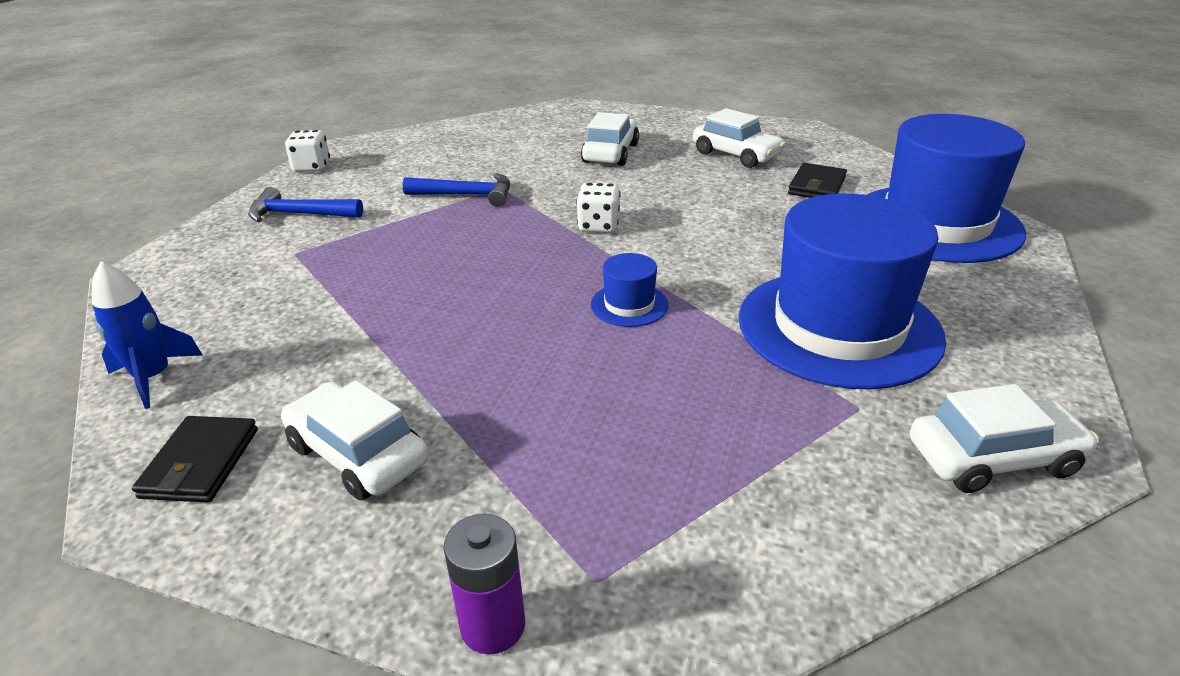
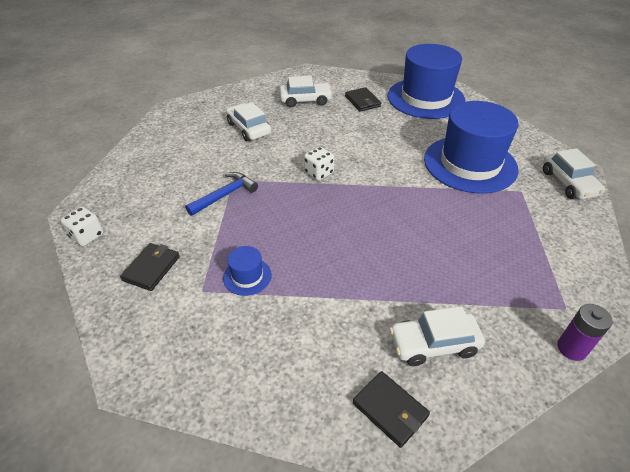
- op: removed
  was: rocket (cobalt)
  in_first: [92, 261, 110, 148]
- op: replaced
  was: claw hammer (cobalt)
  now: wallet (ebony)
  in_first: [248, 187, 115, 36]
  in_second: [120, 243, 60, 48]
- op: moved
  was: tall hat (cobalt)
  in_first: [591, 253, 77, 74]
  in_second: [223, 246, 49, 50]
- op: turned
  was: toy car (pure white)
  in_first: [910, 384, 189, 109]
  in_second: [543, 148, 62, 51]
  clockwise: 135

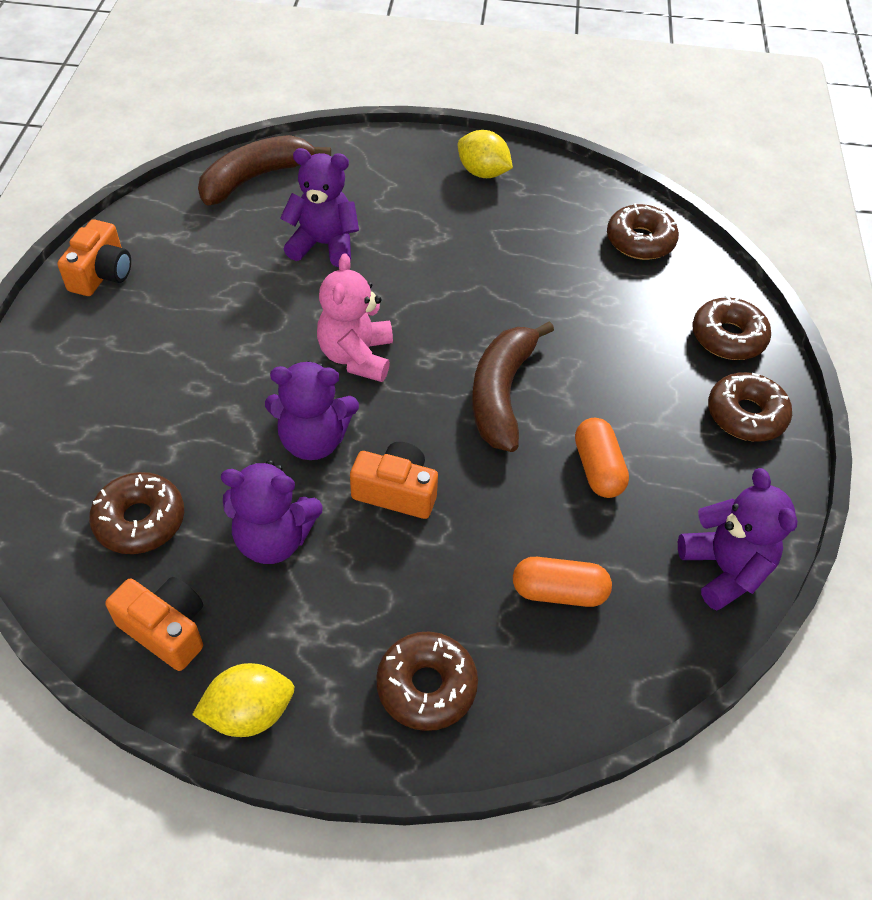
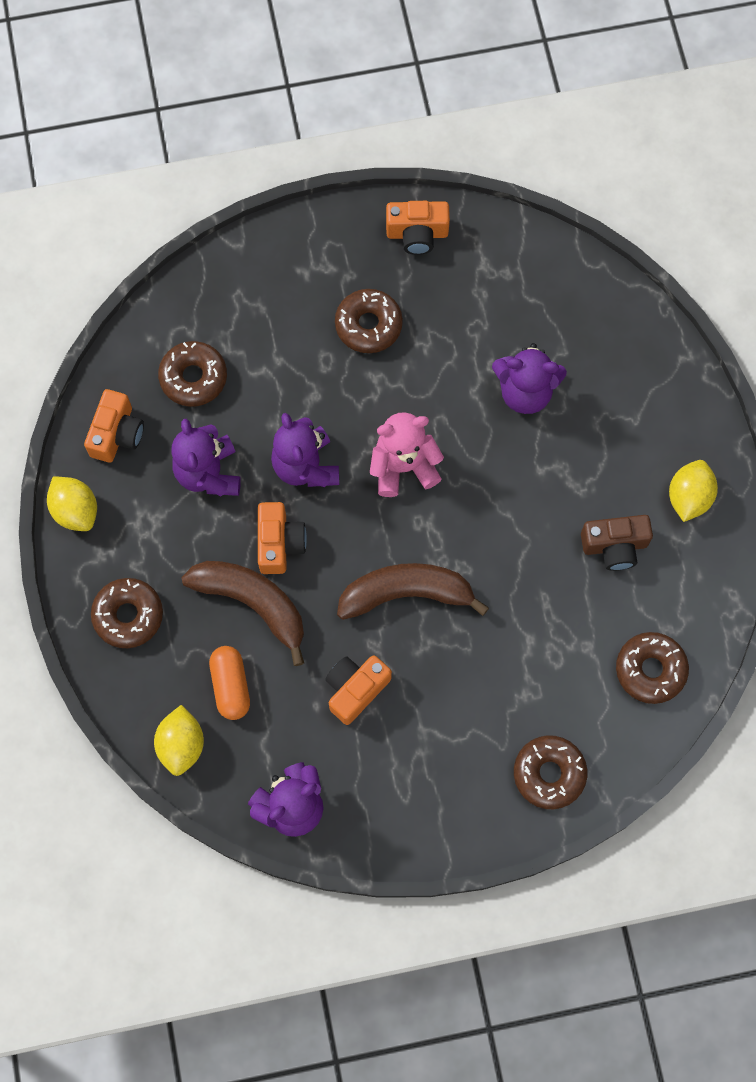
- op: moved
  was: banana (brown)
  in_first: [198, 135, 133, 71]
  in_second: [181, 561, 123, 105]
- op: turned
  was: stuffed bear (purple)
  in_first: [280, 148, 79, 119]
  in_second: [492, 343, 75, 71]
  clockwise: 105
- op: replaced
  was: pill (orange-coloured)
  now: compact camera (orange-coloured)
  in_first: [575, 418, 54, 80]
  in_second: [325, 655, 67, 70]
- op: moved
  was: donut (brown)
  in_first: [708, 372, 84, 70]
  in_second: [335, 289, 68, 64]
- op: added
  now: toy lemon (yellow)
  in_second: [154, 705, 50, 71]
- op: added
  now: compact camera (brown)
  in_second: [581, 515, 72, 56]

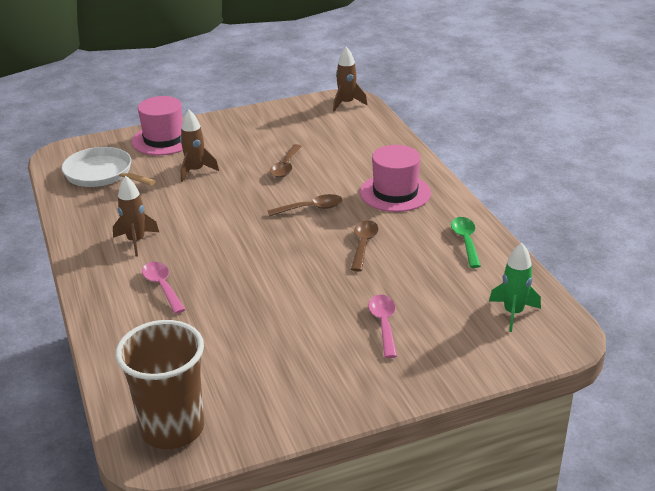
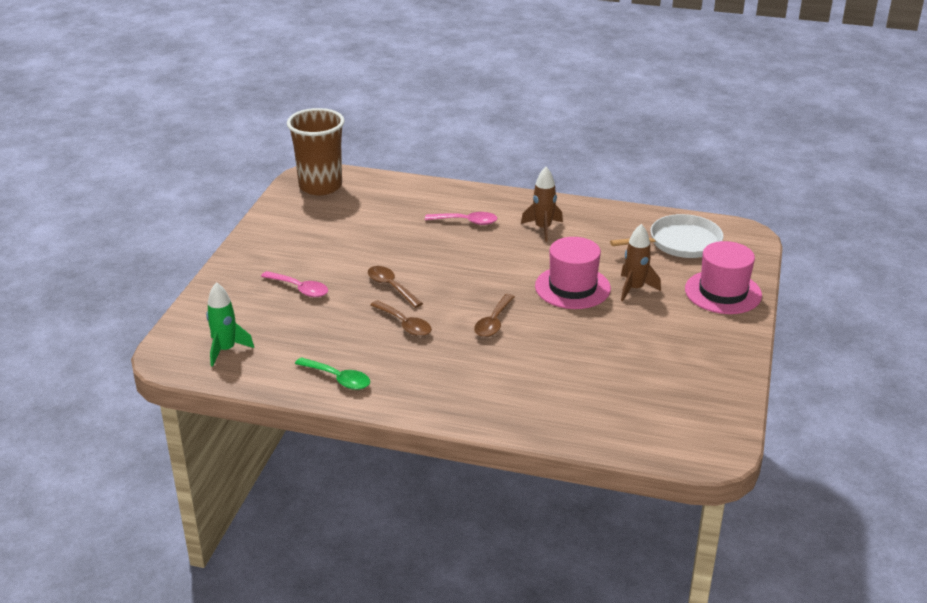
- op: moved
  was: teaspoon (brown)
  in_first: [270, 144, 32, 34]
  in_second: [368, 266, 55, 42]
- op: removed
  was: rocket (brown)
  in_first: [333, 47, 35, 65]
- op: moved
  was: tall hat (pink)
  in_first: [360, 145, 71, 67]
  in_second: [535, 237, 76, 72]

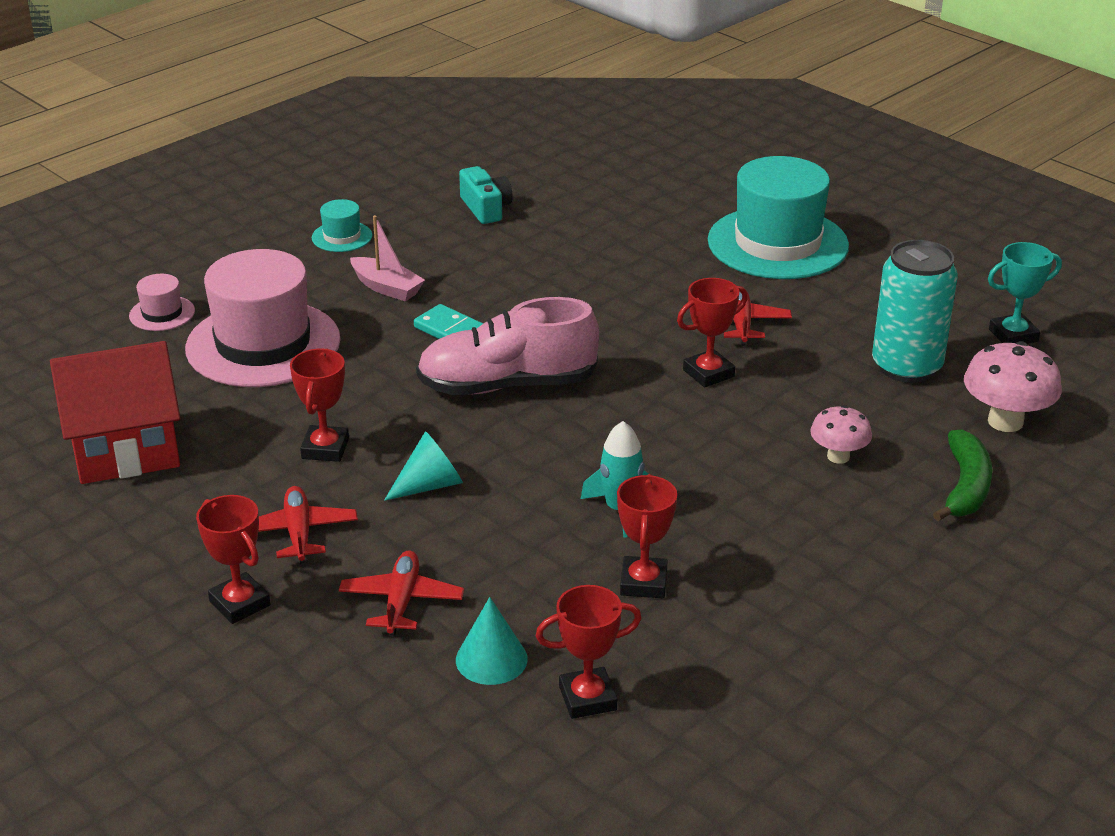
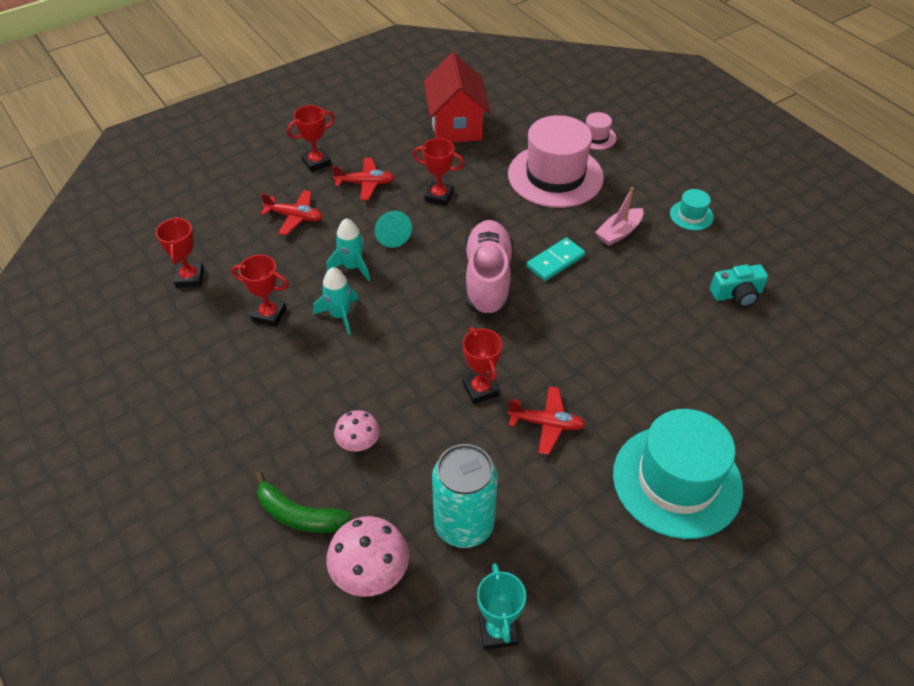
- op: removed
  was: cone (aqua)
  in_first: [456, 597, 72, 88]
- op: added
  now: rocket (aqua)
  in_second: [327, 218, 43, 63]

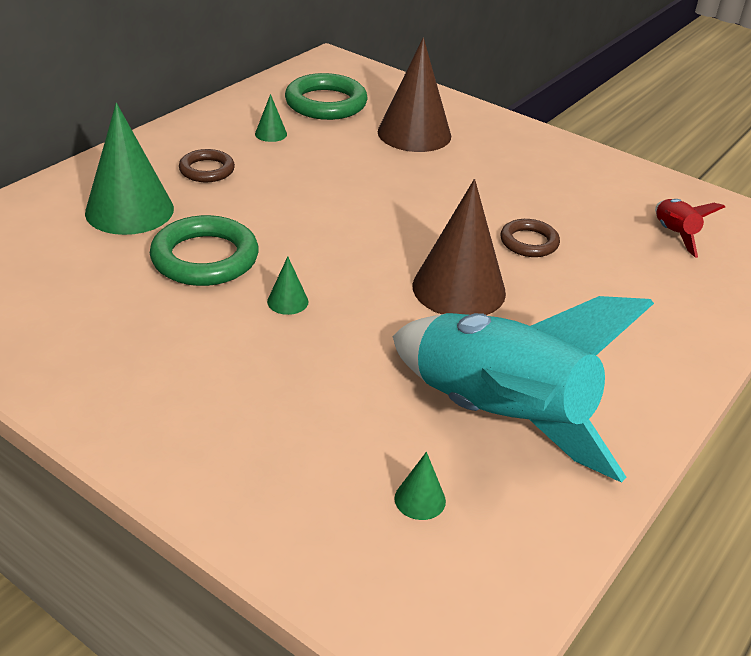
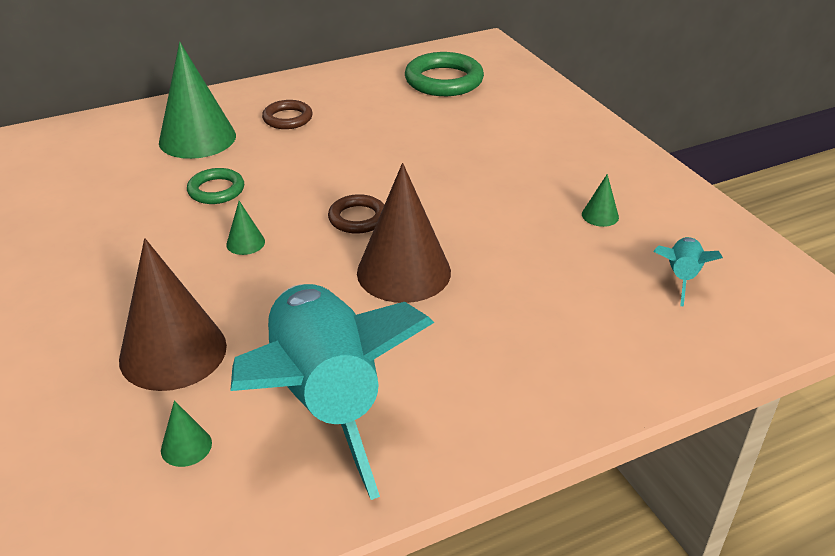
- op: resized
  was: torus (emerald)
  in_first: [150, 215, 109, 71]
  in_second: [187, 168, 57, 36]
  ratio: 0.59
- op: moved
  was: cone (emerald)
  in_first: [255, 94, 32, 48]
  in_second: [582, 174, 37, 53]
- op: moved
  was: cone (brown)
  in_first: [378, 37, 73, 115]
  in_second: [119, 238, 108, 153]
- op: moved
  was: torus (brown)
  in_first: [500, 219, 60, 38]
  in_second: [328, 194, 56, 40]
- op: recoloured
  was: rocket (red)
  now: rocket (aqua)
  in_first: [655, 199, 70, 59]
  in_second: [653, 237, 70, 70]

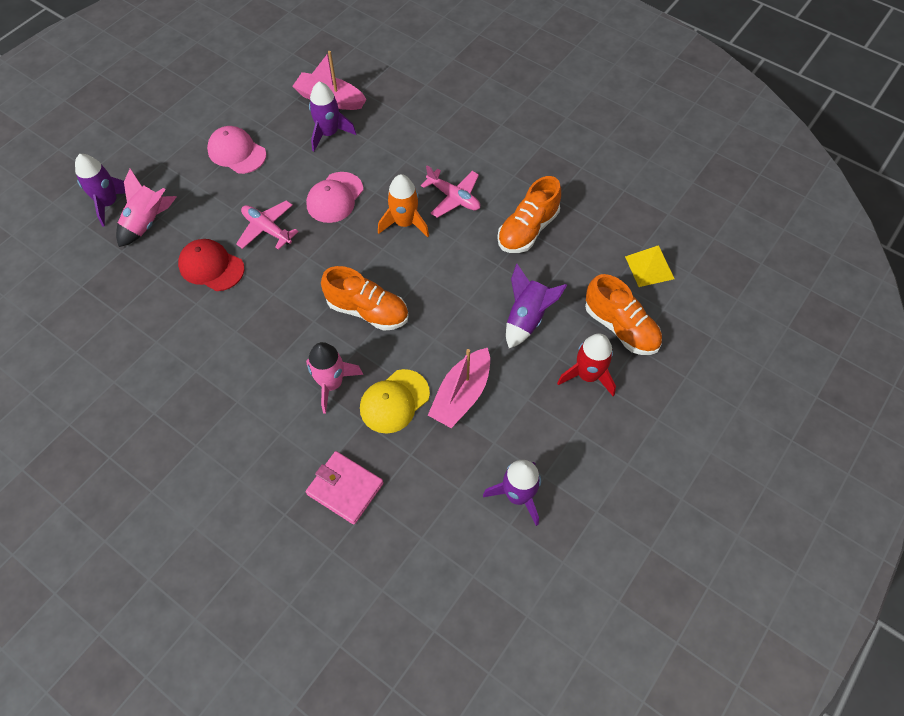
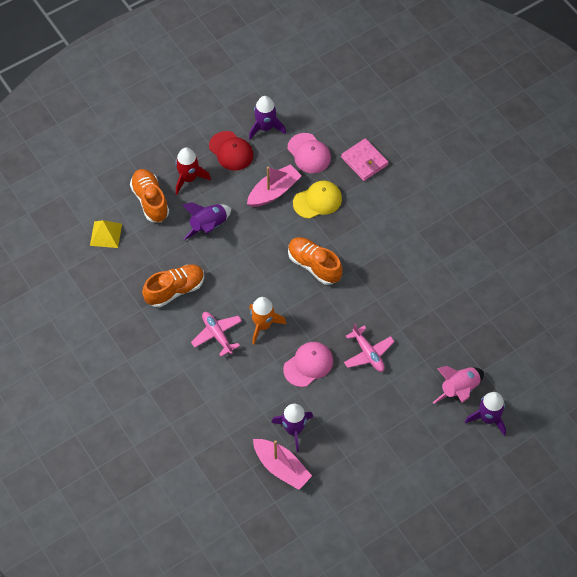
- op: moved
  was: cap (red)
  in_first: [178, 239, 66, 52]
  in_second: [209, 131, 44, 40]
- op: moved
  was: cap (pink)
  in_first: [207, 126, 59, 48]
  in_second: [288, 133, 43, 40]
- op: removed
  was: rocket (pink)
  in_first: [306, 342, 57, 72]

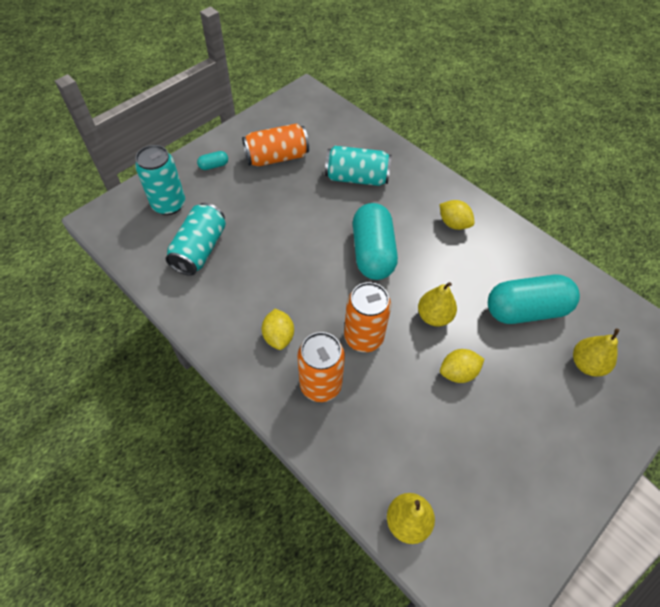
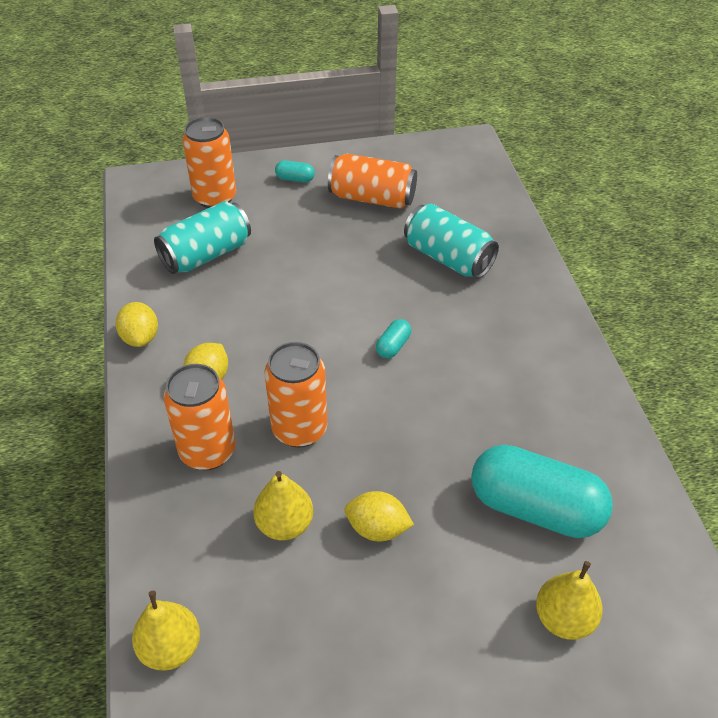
- op: recoloured
  was: can (aqua)
  now: can (orange-coloured)
  in_first: [135, 145, 50, 70]
  in_second: [183, 117, 53, 91]
- op: resized
  was: pill (aqua)
  in_first: [353, 203, 45, 77]
  in_second: [376, 319, 35, 39]
  ratio: 0.41
- op: moved
  was: toy pear (yellow)
  in_first: [418, 282, 39, 45]
  in_second: [253, 471, 60, 69]
- op: moved
  was: toy lemon (yellow)
  in_first: [439, 200, 36, 30]
  in_second: [116, 302, 42, 45]

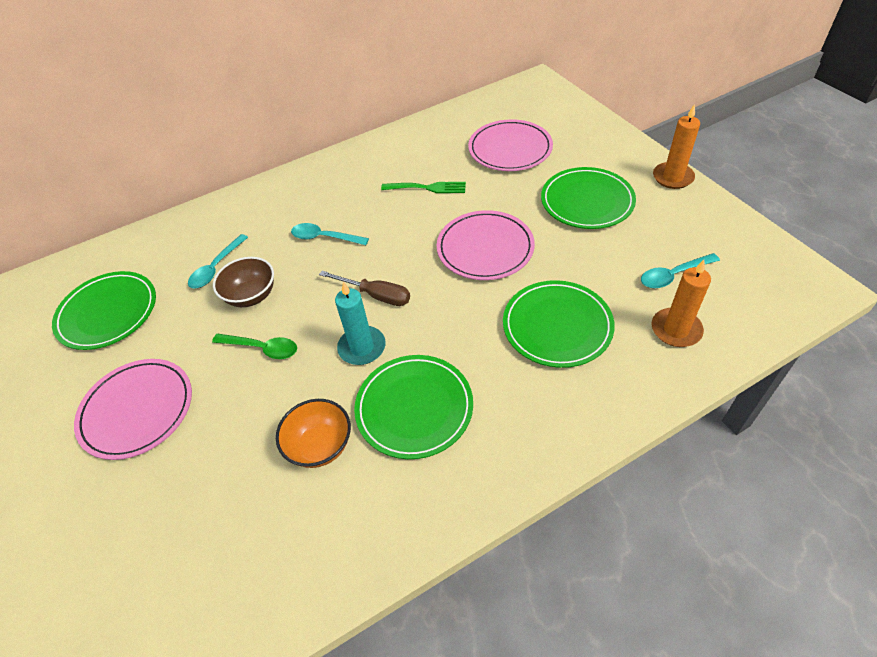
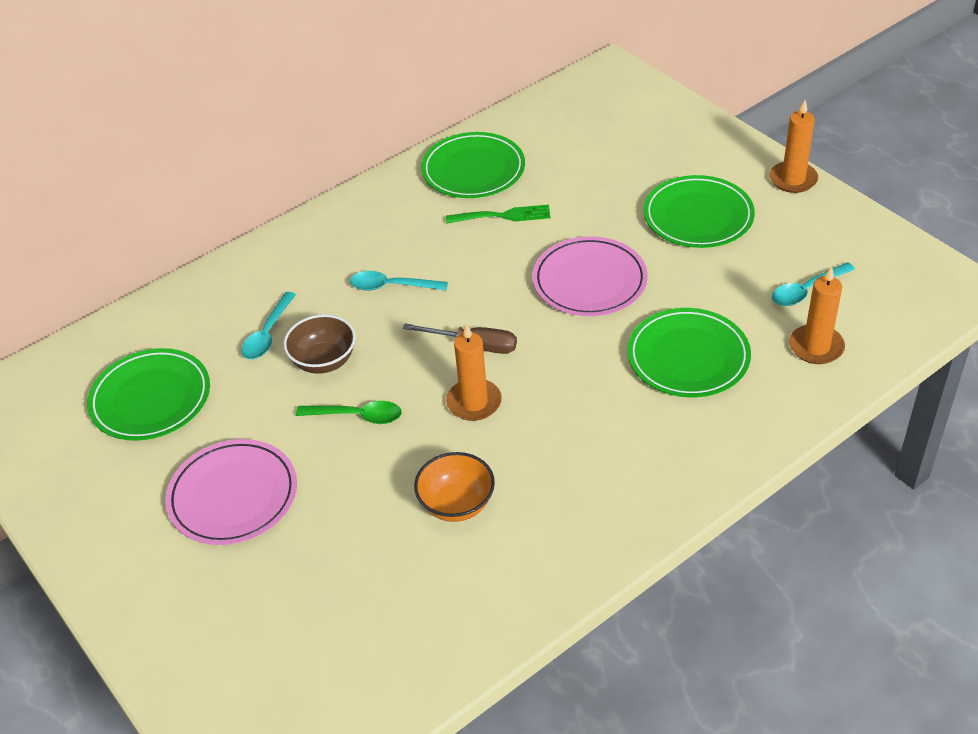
- op: recoloured
  was: candle (aqua)
  now: candle (orange-coloured)
  in_first: [335, 282, 51, 83]
  in_second: [446, 324, 56, 97]
- op: moved
  was: dinner plate (emerald)
  in_first: [354, 355, 119, 104]
  in_second: [421, 132, 104, 66]
- op: removed
  was: dinner plate (pink)
  in_first: [468, 119, 85, 52]

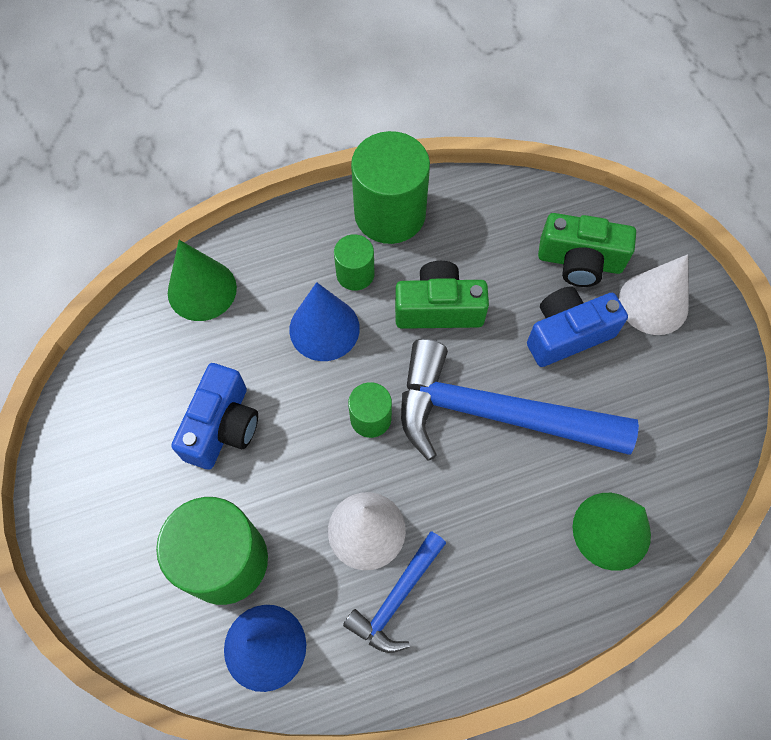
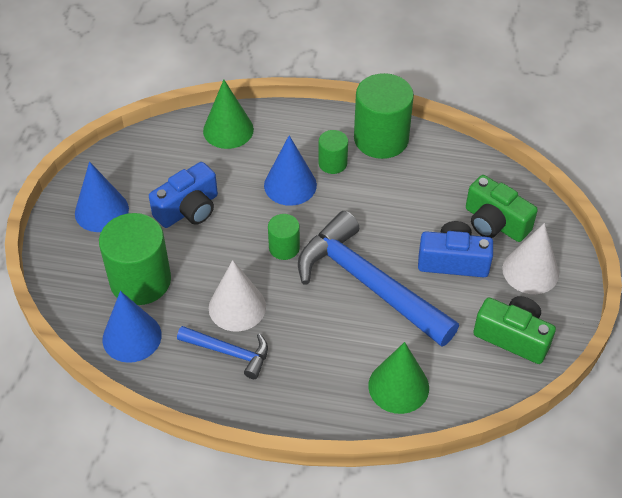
- op: turned
  was: claw hammer (cobalt)
  in_first: [343, 532, 103, 121]
  in_second: [177, 326, 91, 53]
  clockwise: -135
- op: moved
  was: compact camera (emerald)
  in_first: [395, 261, 94, 68]
  in_second: [473, 296, 83, 68]
- op: added
  now: cone (cobalt)
  in_second: [75, 161, 54, 71]

